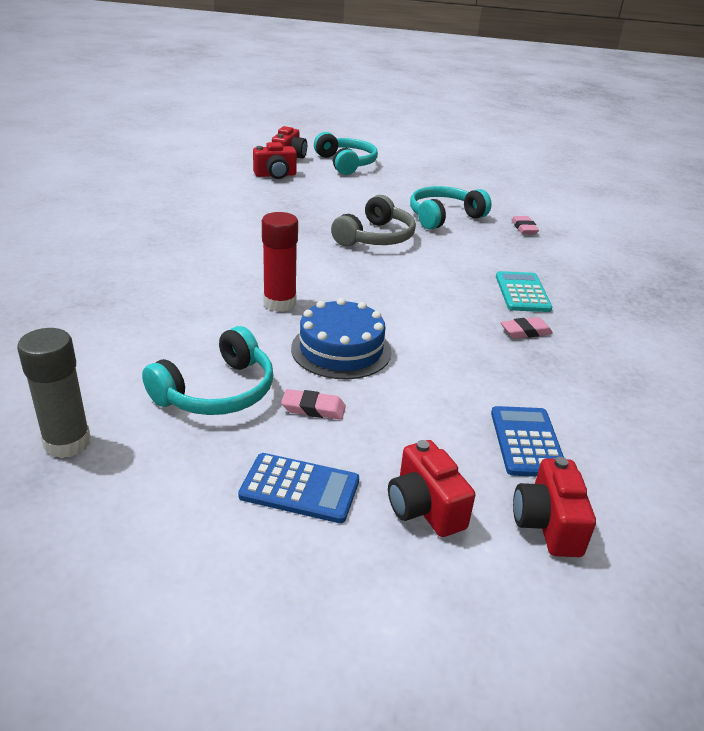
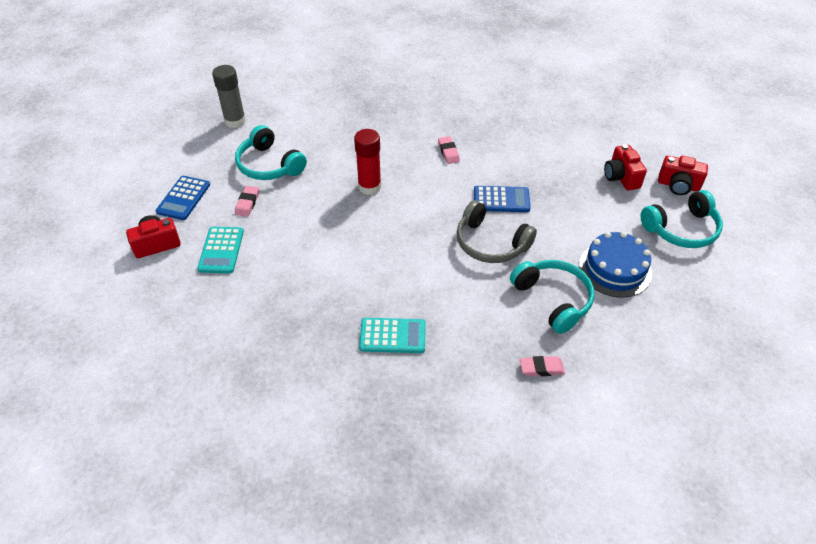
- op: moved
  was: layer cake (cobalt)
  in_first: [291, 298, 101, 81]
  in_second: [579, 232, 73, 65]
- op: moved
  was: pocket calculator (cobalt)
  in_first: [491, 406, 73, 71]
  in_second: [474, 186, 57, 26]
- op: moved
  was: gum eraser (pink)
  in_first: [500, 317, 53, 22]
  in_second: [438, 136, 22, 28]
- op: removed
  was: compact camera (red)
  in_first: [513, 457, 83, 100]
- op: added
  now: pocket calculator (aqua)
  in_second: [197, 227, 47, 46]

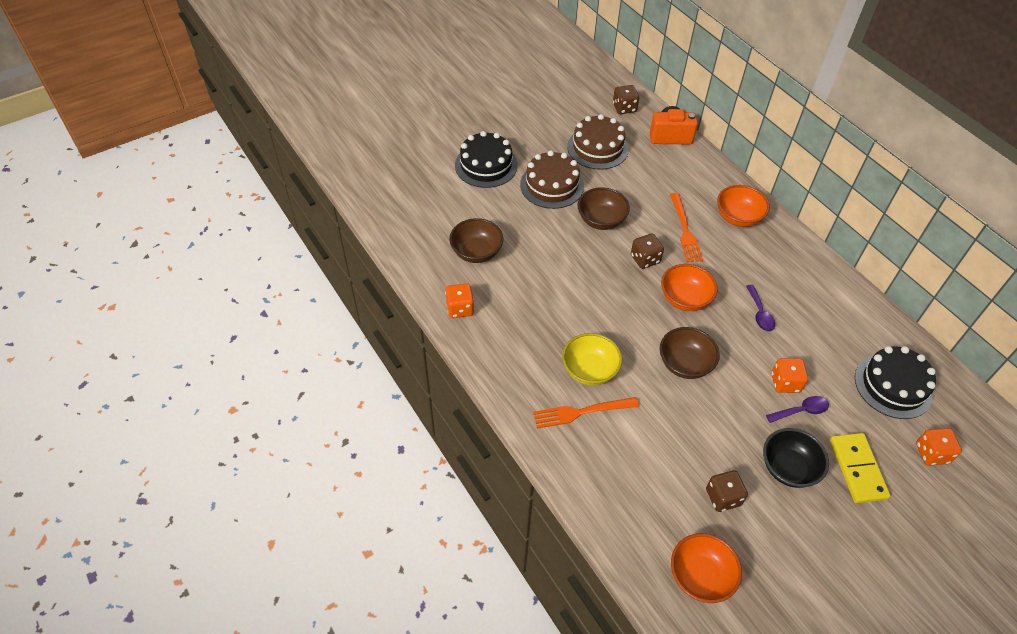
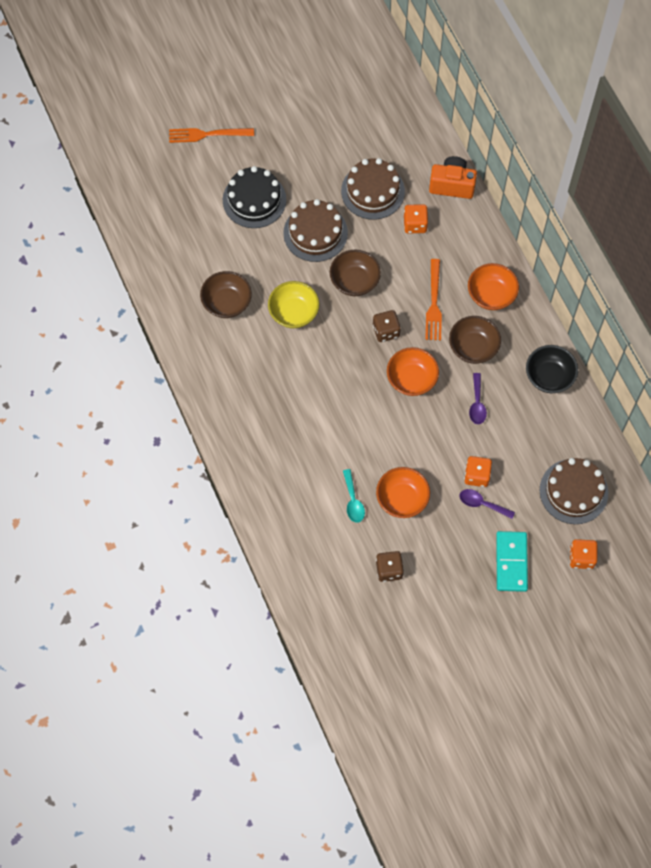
- op: moved
  was: dice (orange-coloured)
  in_first: [445, 283, 29, 35]
  in_second: [404, 204, 24, 29]
- op: moved
  was: table fork (orange-coloured)
  in_first: [533, 397, 106, 32]
  in_second: [169, 128, 85, 15]
- op: moved
  was: serving bowl (yellow)
  in_first: [562, 333, 60, 53]
  in_second: [268, 281, 51, 47]
- op: removed
  was: dice (brown)
  in_first: [613, 85, 26, 29]
- op: moved
  was: serving bowl (brown)
  in_first: [660, 327, 60, 52]
  in_second: [449, 316, 52, 48]
- op: moved
  was: serving bowl (orange-coloured)
  in_first: [671, 533, 71, 70]
  in_second: [376, 467, 54, 51]
- op: moved
  was: serving bowl (ebony)
  in_first: [763, 428, 66, 60]
  in_second: [526, 345, 52, 48]
- op: turned
  was: teaspoon (purple)
  in_first: [766, 396, 63, 27]
  in_second: [459, 489, 56, 30]
  clockwise: -150
- op: recoloured
  was: domino (yellow)
  now: domino (aqua)
  in_first: [830, 433, 61, 70]
  in_second: [496, 531, 32, 61]
- op: recoloured
  was: layer cake (ebony)
  now: layer cake (brown)
  in_first: [855, 346, 81, 73]
  in_second: [540, 458, 68, 66]
- op: added
  now: teaspoon (aqua)
  in_second: [343, 469, 22, 54]

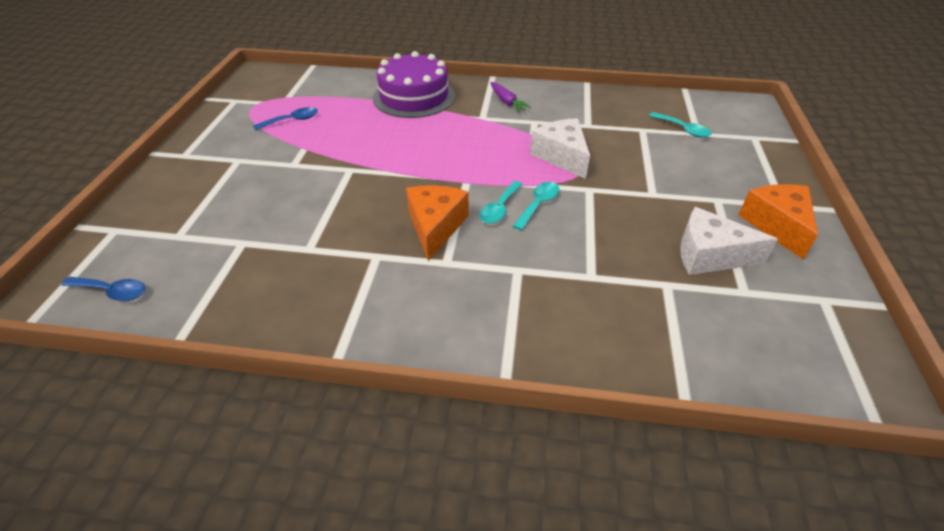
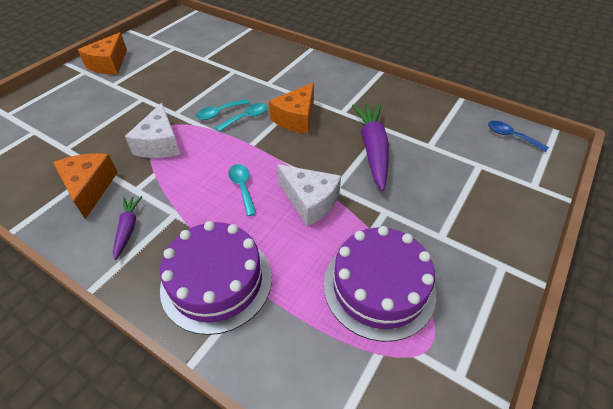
- op: replaced
  was: teaspoon (cobalt)
  now: layer cake (purple)
  in_first: [253, 107, 65, 23]
  in_second: [324, 226, 112, 116]
- op: moved
  was: teaspoon (aqua)
  in_first: [649, 112, 63, 26]
  in_second: [228, 164, 29, 52]
- op: moved
  was: cheese (pure white)
  in_first: [680, 207, 98, 68]
  in_second: [277, 164, 64, 62]
- op: added
  now: cheese (orange-coloured)
  in_second: [53, 153, 65, 66]
- op: added
  now: carrot (purple)
  in_second: [352, 104, 37, 87]

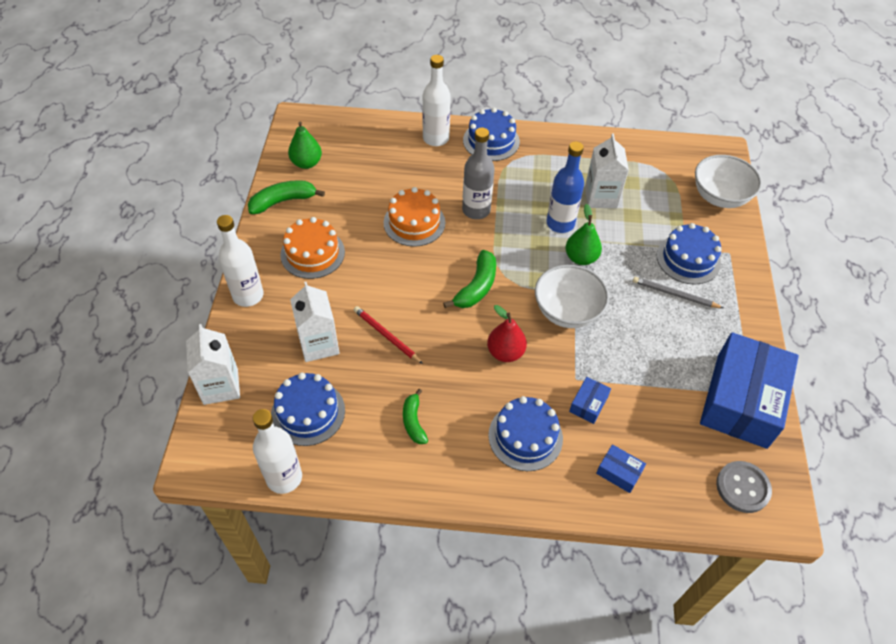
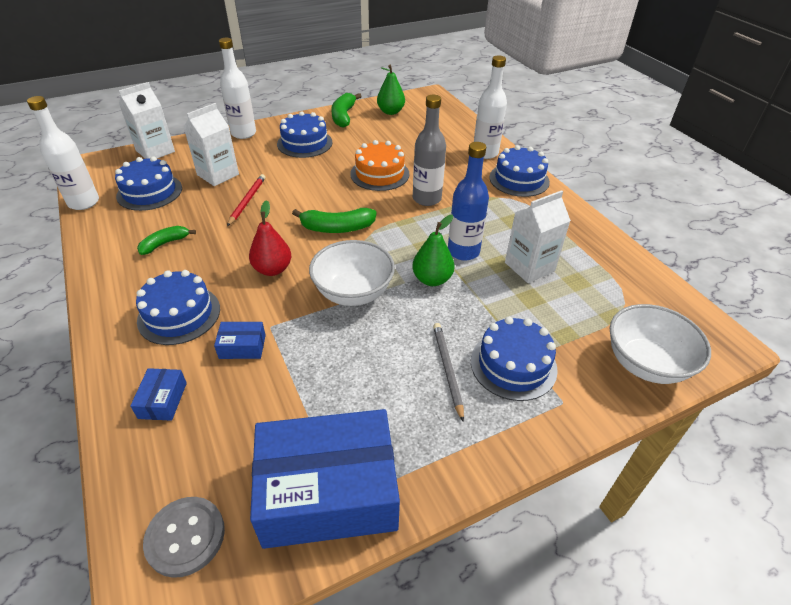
- op: turned
  was: banana (emerald)
  in_first: [248, 180, 77, 34]
  in_second: [331, 93, 31, 35]
  clockwise: -120
- op: recoloured
  was: layer cake (orange-coloured)
  now: layer cake (cobalt)
  in_first: [280, 217, 65, 62]
  in_second: [277, 111, 55, 47]

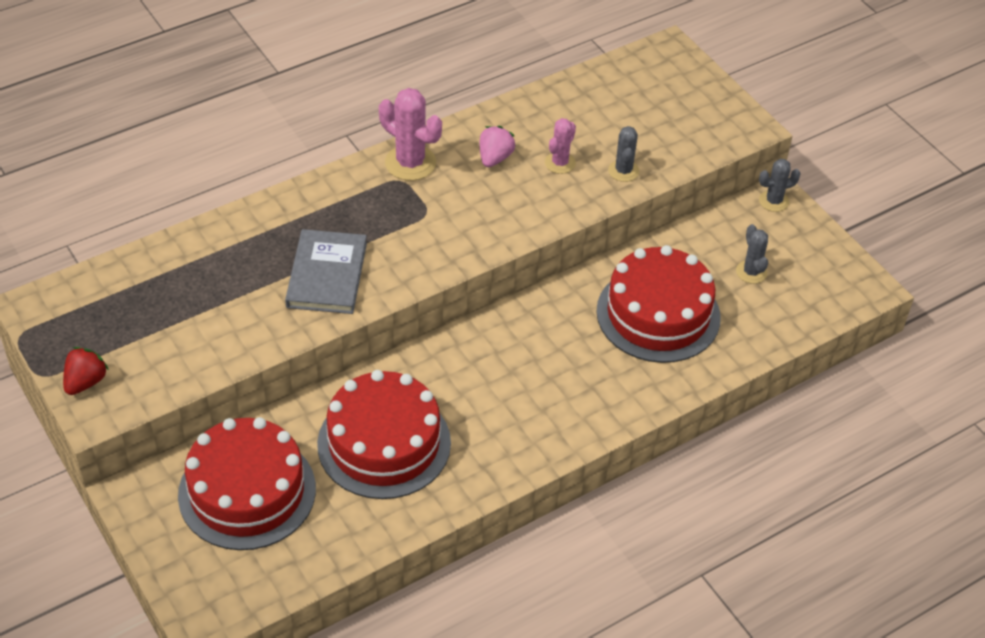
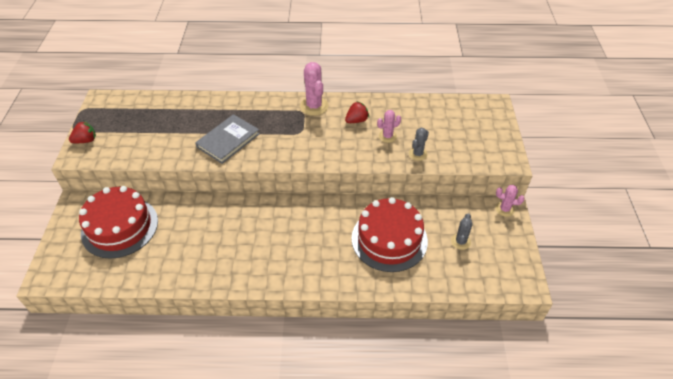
- op: removed
  was: layer cake (red)
  in_first: [317, 370, 134, 129]
- op: recoloured
  was: strawberry (pink)
  now: strawberry (red)
  in_first: [480, 126, 36, 41]
  in_second: [345, 101, 24, 22]
- op: recoloured
  was: saguaro cactus (gray)
  now: saguaro cactus (pink)
  in_first: [759, 159, 42, 53]
  in_second: [496, 185, 29, 32]

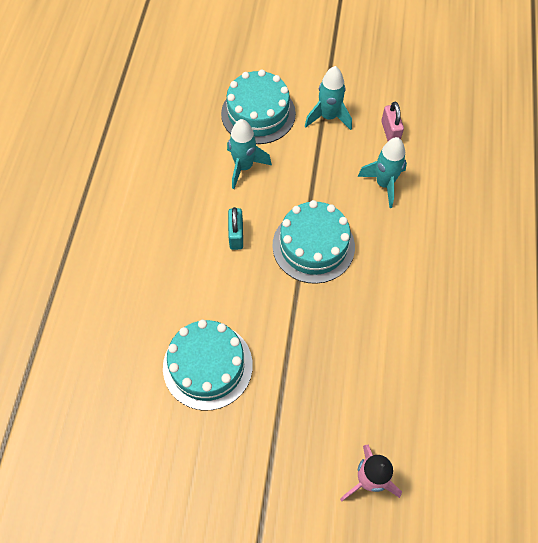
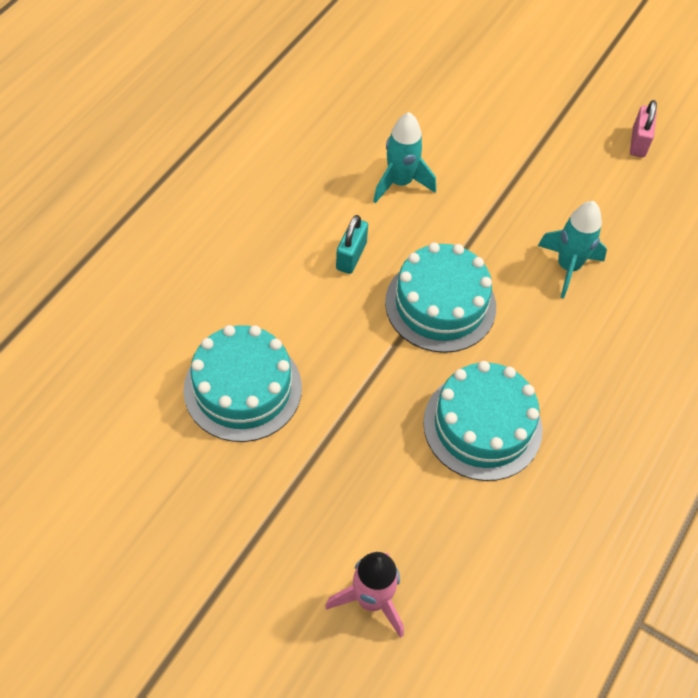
- op: moved
  was: layer cake (aqua)
  in_first: [221, 70, 75, 74]
  in_second: [423, 361, 119, 120]
- op: removed
  was: rocket (aqua)
  in_first: [305, 66, 47, 64]
- op: moved
  was: small lock (pink)
  in_first: [381, 102, 23, 39]
  in_second: [630, 100, 27, 57]

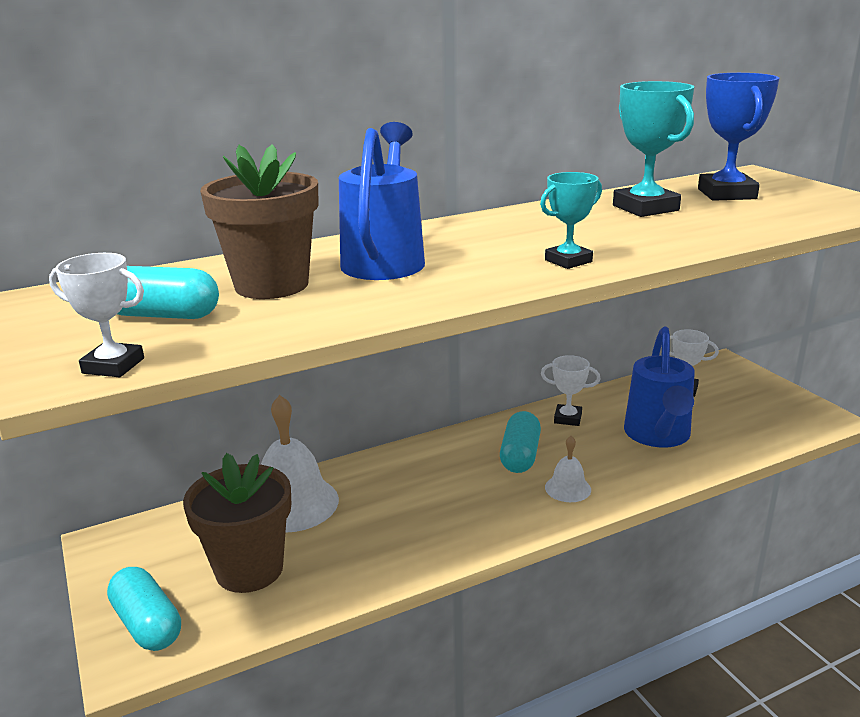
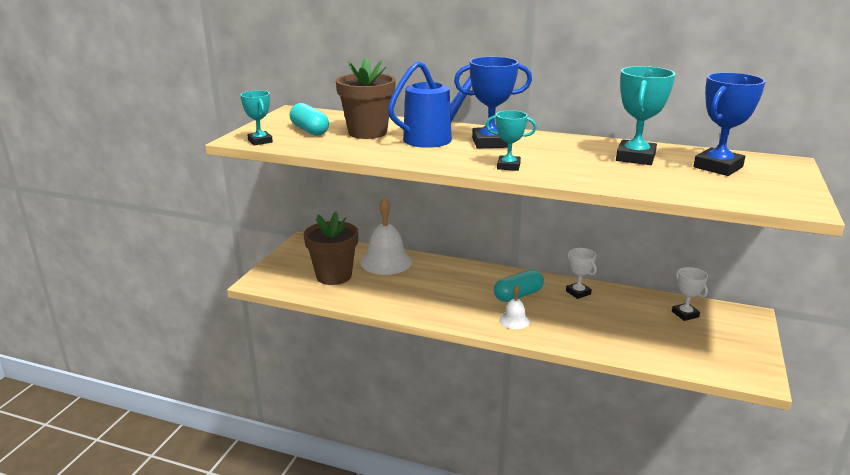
- op: recoloured
  was: trophy (pure white)
  now: trophy (aqua)
  in_first: [49, 253, 95, 124]
  in_second: [240, 90, 33, 56]
- op: removed
  was: pill (aqua)
  in_first: [107, 567, 74, 84]
- op: removed
  was: sprinkling can (cobalt)
  in_first: [624, 327, 71, 121]
- op: added
  now: trophy (cobalt)
  in_second: [454, 57, 78, 92]

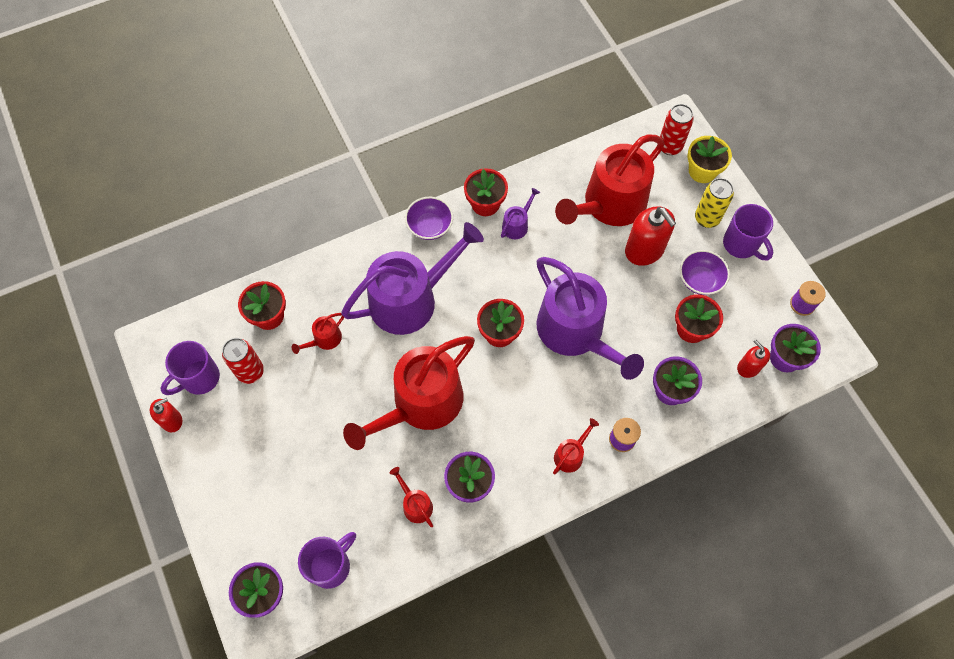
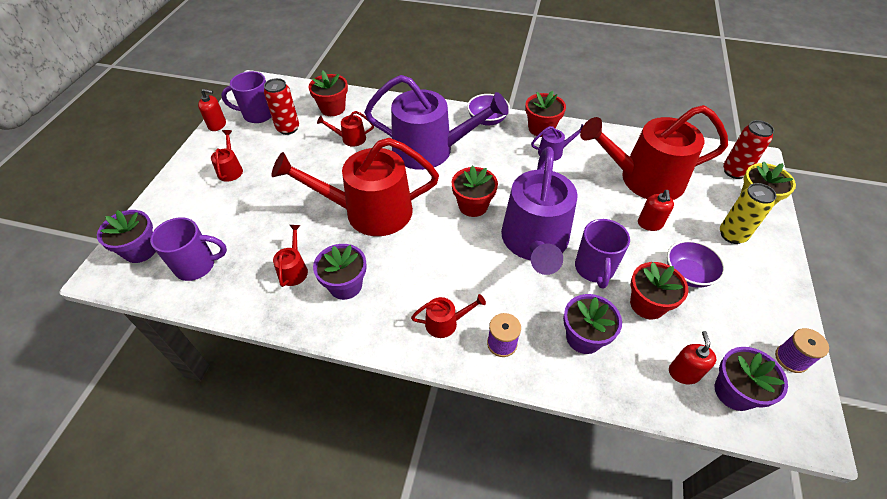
- op: resized
  was: pump bottle (red)
  in_first: [625, 206, 51, 60]
  in_second: [638, 190, 36, 41]
  ratio: 0.57
- op: moved
  was: tea mug (purple)
  in_first: [723, 204, 50, 57]
  in_second: [575, 219, 55, 69]
- op: added
  now: sprinkling can (red)
  in_second: [211, 130, 32, 52]

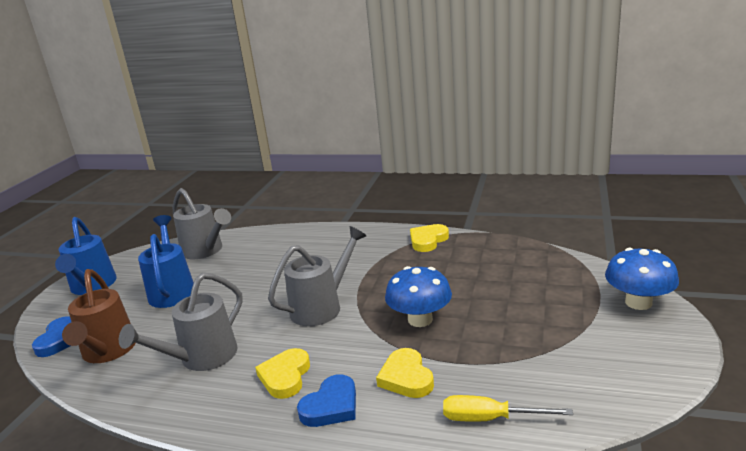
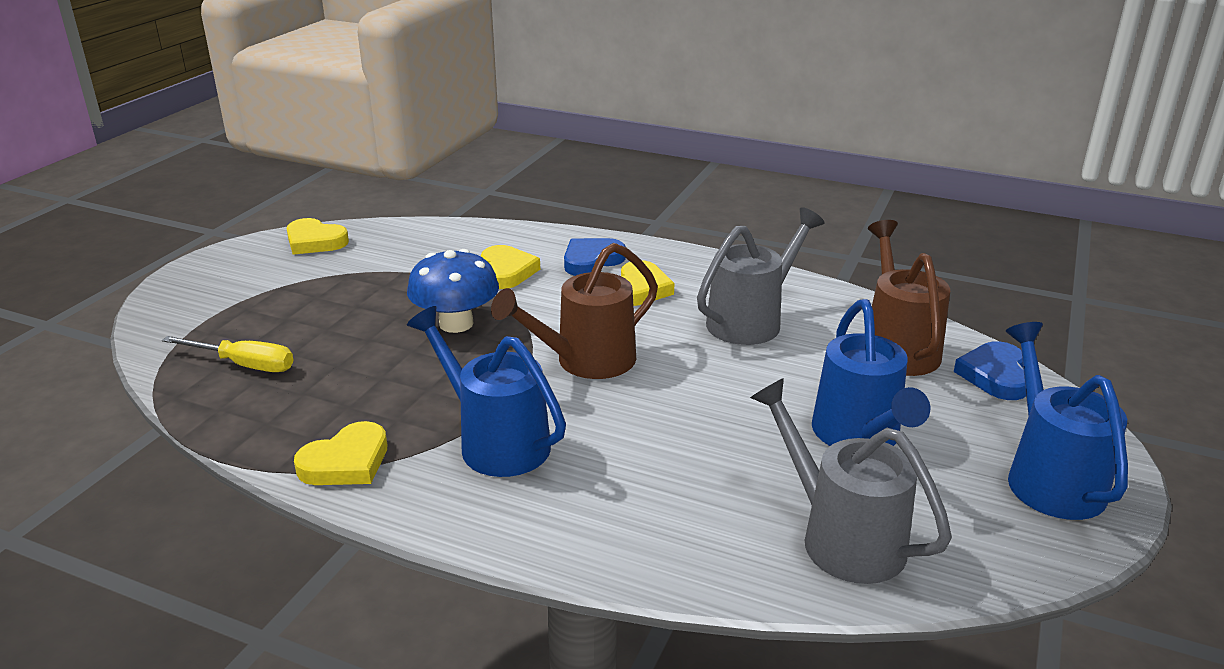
- op: recoloured
  was: sprinkling can (gray)
  now: sprinkling can (brown)
  in_first: [268, 226, 98, 100]
  in_second: [491, 243, 167, 136]
- op: moved
  was: hand screwdriver (yellow)
  in_first: [443, 395, 130, 27]
  in_second: [162, 336, 132, 36]
- op: removed
  was: fungus (cobalt)
  in_first: [605, 248, 74, 62]
- op: added
  now: heart shape (yellow)
  in_second: [286, 218, 63, 37]
- op: added
  now: sprinkling can (cobalt)
  in_second: [407, 306, 159, 171]

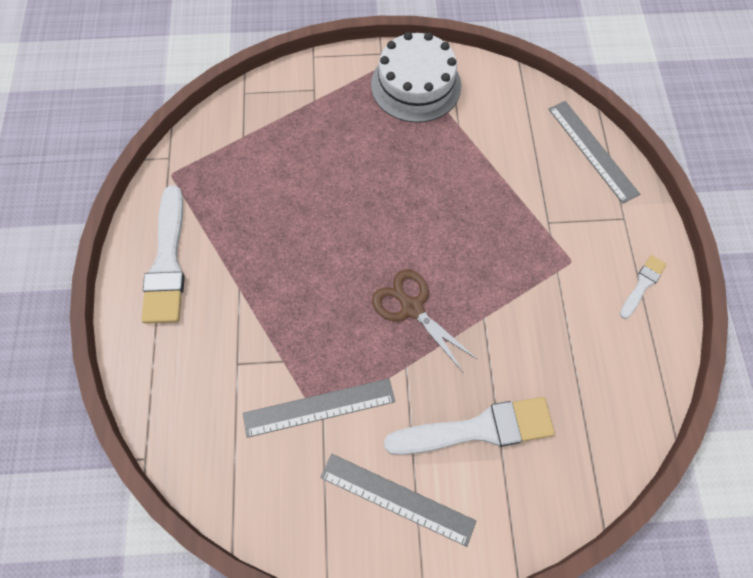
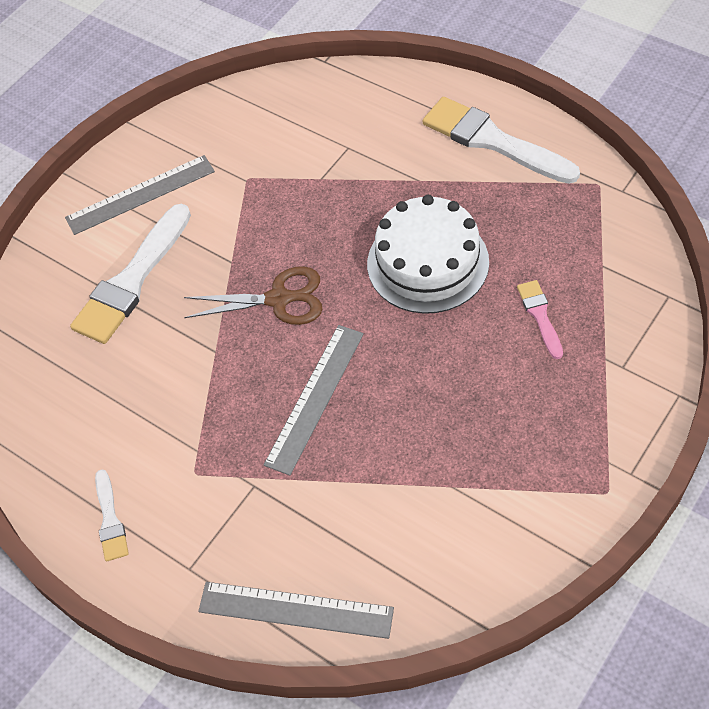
- op: moved
  was: ruler (gray)
  in_first: [243, 378, 152, 60]
  in_second: [264, 325, 100, 151]
- op: moved
  was: layer cake (pure white)
  in_first: [371, 32, 90, 91]
  in_second: [367, 195, 122, 119]
- op: added
  now: paintbrush (pink)
  in_second: [517, 280, 46, 79]

